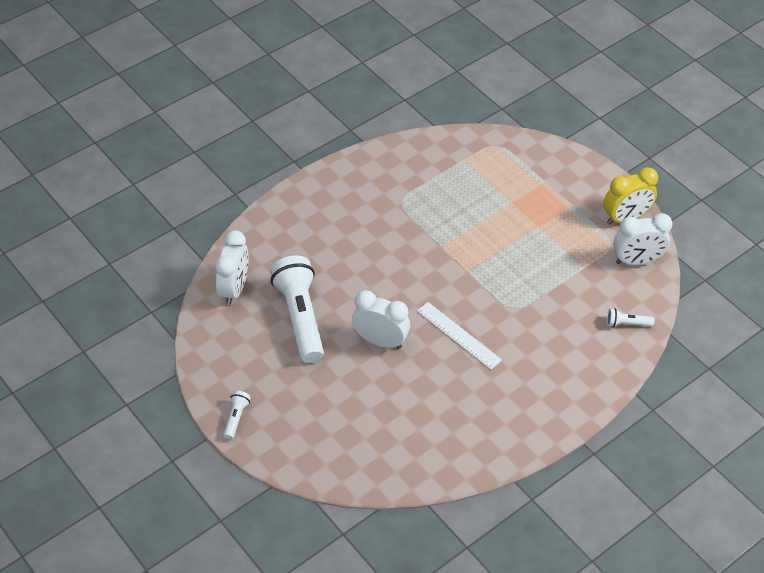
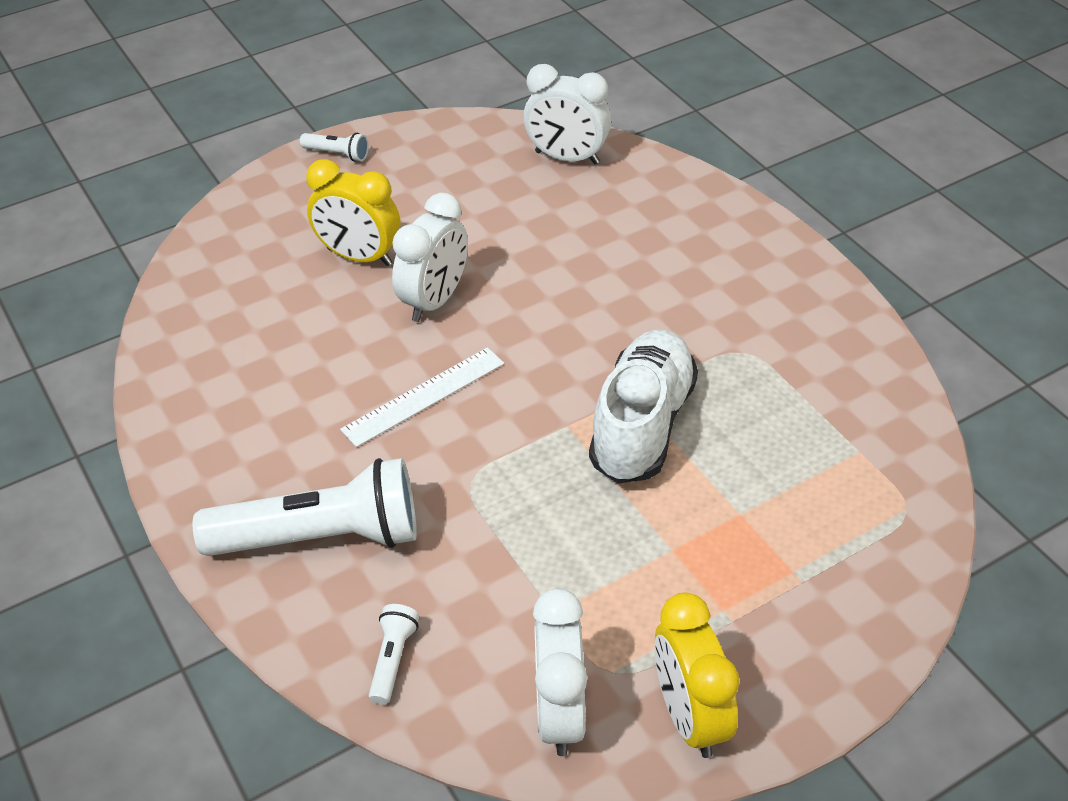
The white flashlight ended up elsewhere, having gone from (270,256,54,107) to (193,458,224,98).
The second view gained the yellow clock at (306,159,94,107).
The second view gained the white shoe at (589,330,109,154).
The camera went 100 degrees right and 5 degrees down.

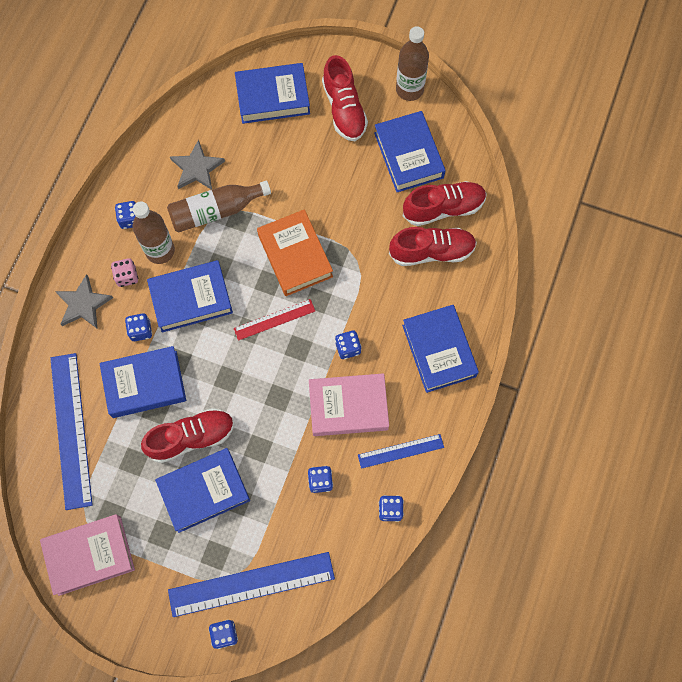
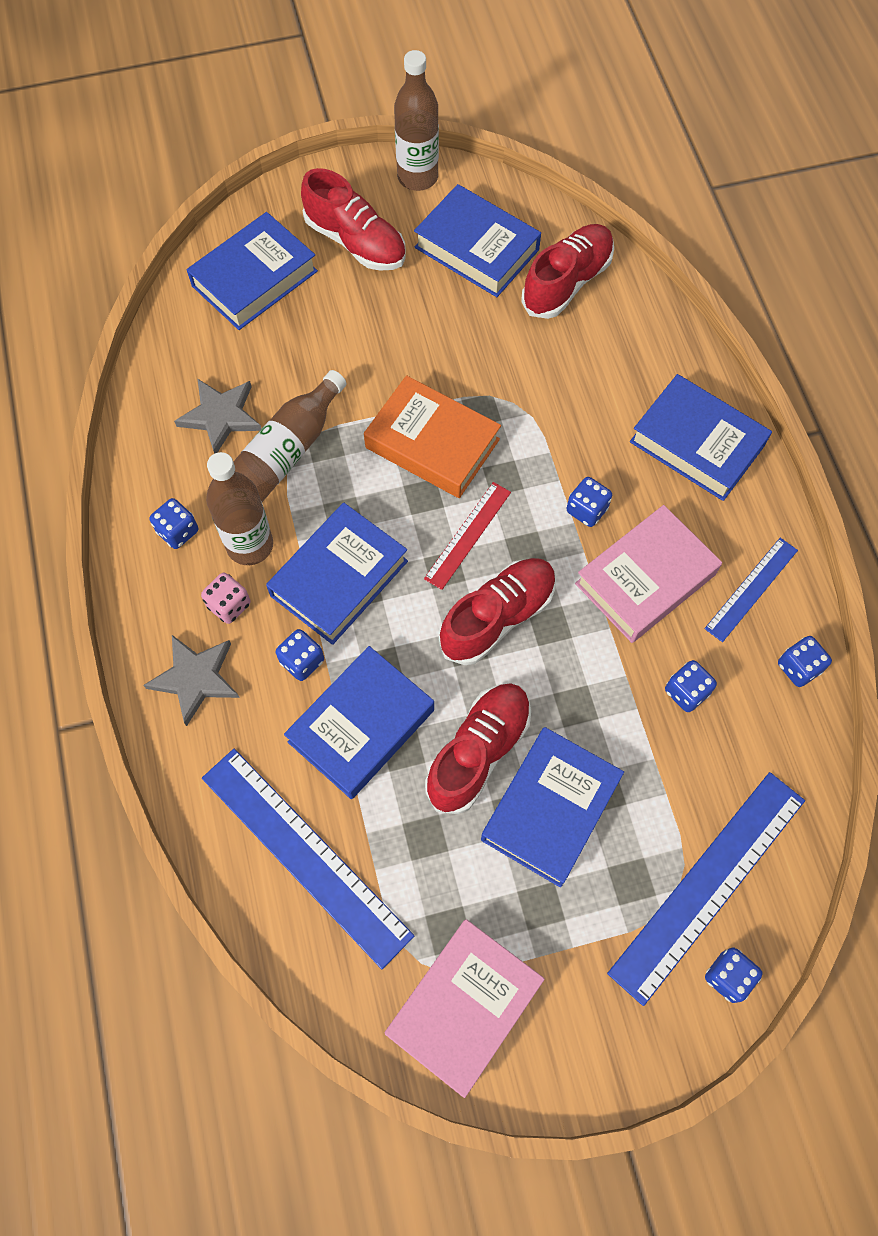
The red shoe ended up elsewhere, having gone from (389,227,88,39) to (439,558,117,107).
The camera went 35 degrees left and 5 degrees down.

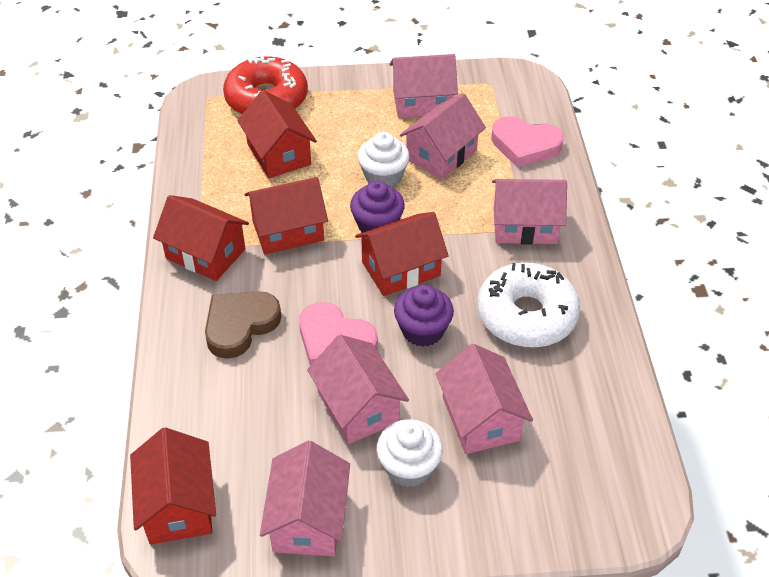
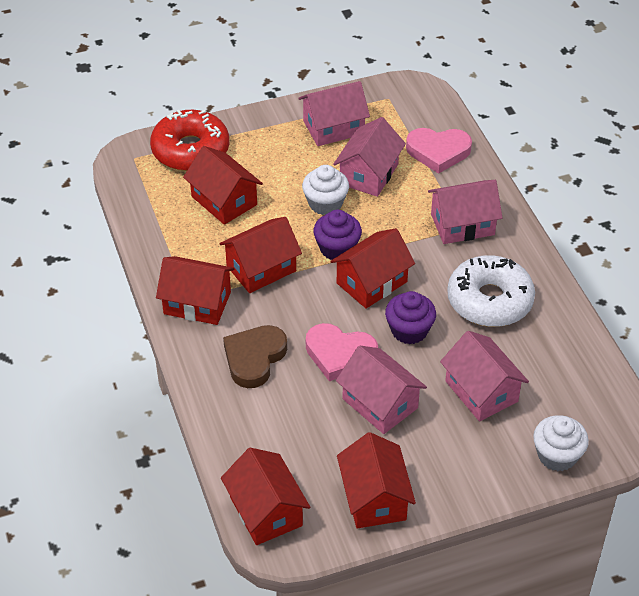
What was the pink house at (260,441,90,115) turned into the red house at (337,432,79,96).
The white cupcake ended up elsewhere, having gone from (377,419,66,68) to (533,415,56,56).
The camera went 15 degrees left and 0 degrees up.

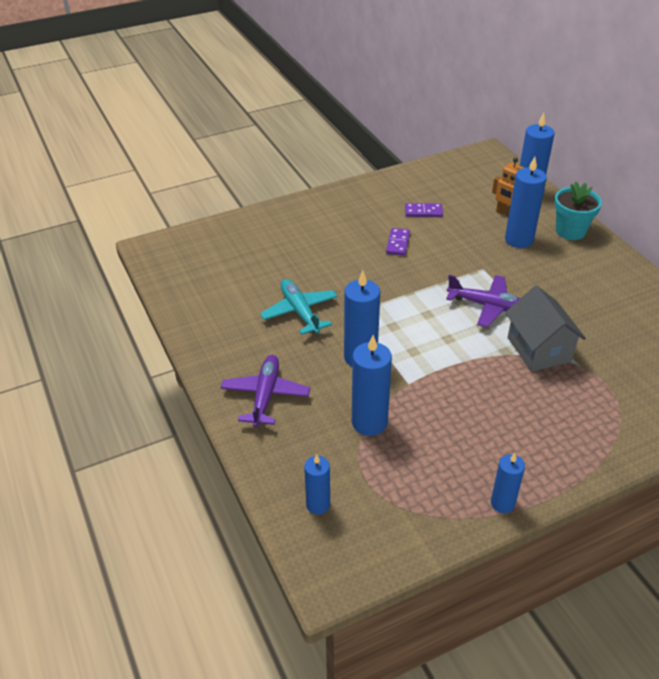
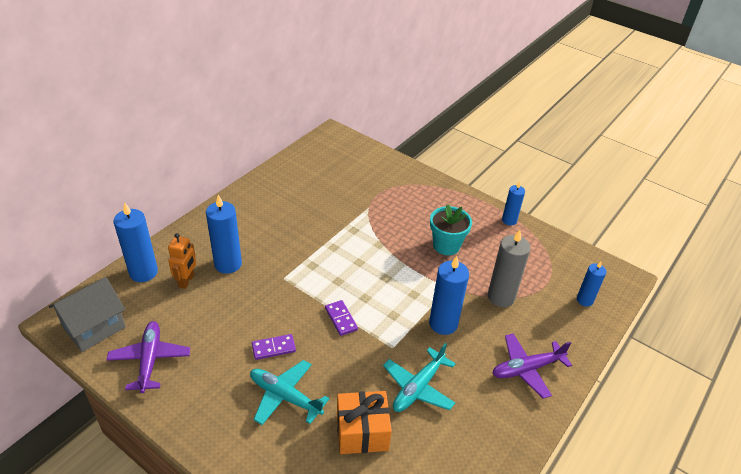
The grey house ended up elsewhere, having gone from (505,286,81,86) to (49,277,77,75).
The purple plane ended up elsewhere, having gone from (446,275,74,52) to (107,321,83,72).
The second view gained the turquoise plane at (250,360,79,65).
The purple domino ended up elsewhere, having gone from (405,203,38,14) to (325,300,33,36).
The second view gained the orange gift at (337,391,55,63).
The turquoise flower pot ended up elsewhere, having gone from (554,182,48,58) to (430,204,42,51).
What was the blue candle at (352,335,40,101) turned into the grey candle at (488,230,43,77).
The camera went 120 degrees left and 0 degrees up.

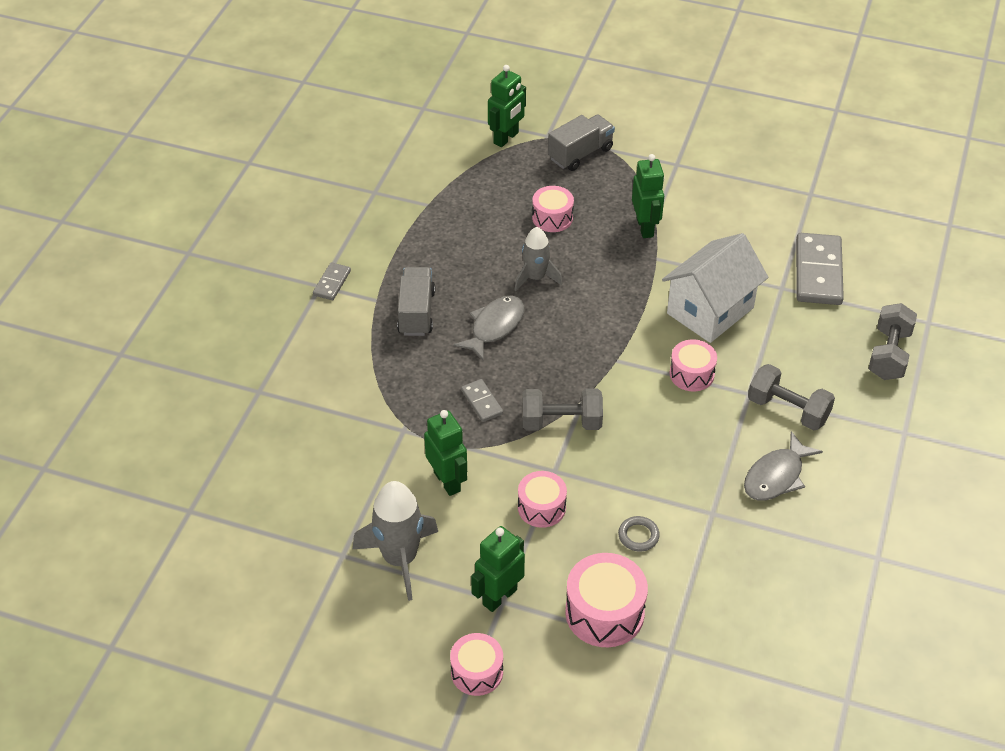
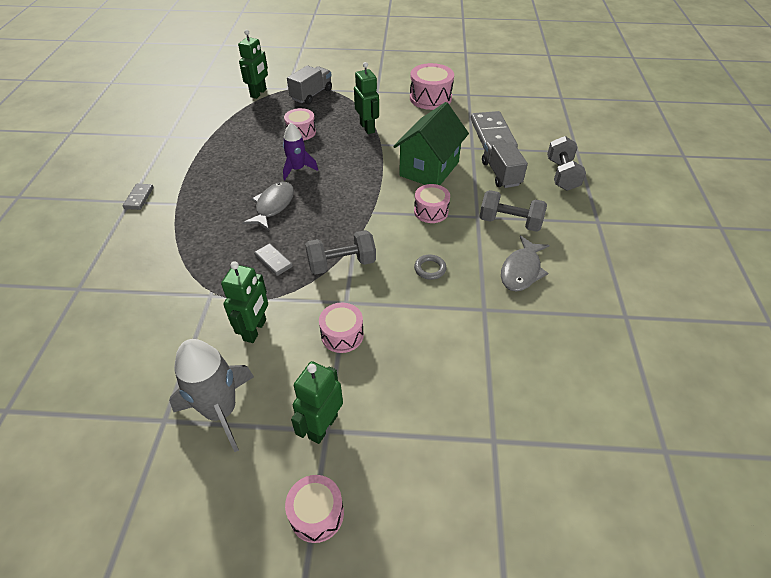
The green robot at (424,410,43,86) ended up facing another way, 60 degrees clockwise from before.
What was the grey rocket at (515,227,47,64) turned into the purple rocket at (283,123,35,57).
What was the white house at (662,233,106,110) turned into the green house at (393,102,76,83).
The pink drum ended up elsewhere, having gone from (565,553,83,94) to (410,63,44,47).
The grey ring ended up elsewhere, having gone from (618,516,42,36) to (414,255,33,25).
The grey truck ended up elsewhere, having gone from (397,267,38,69) to (482,139,46,49).
The camera went 15 degrees left and 0 degrees up.

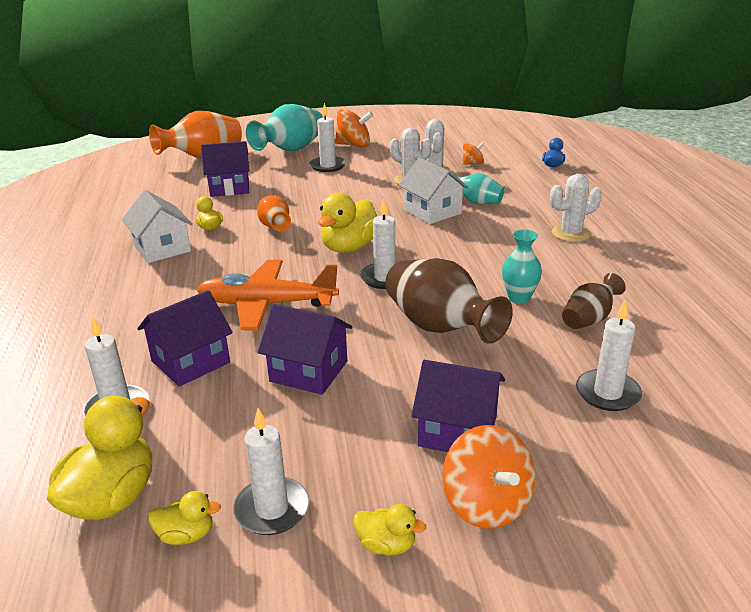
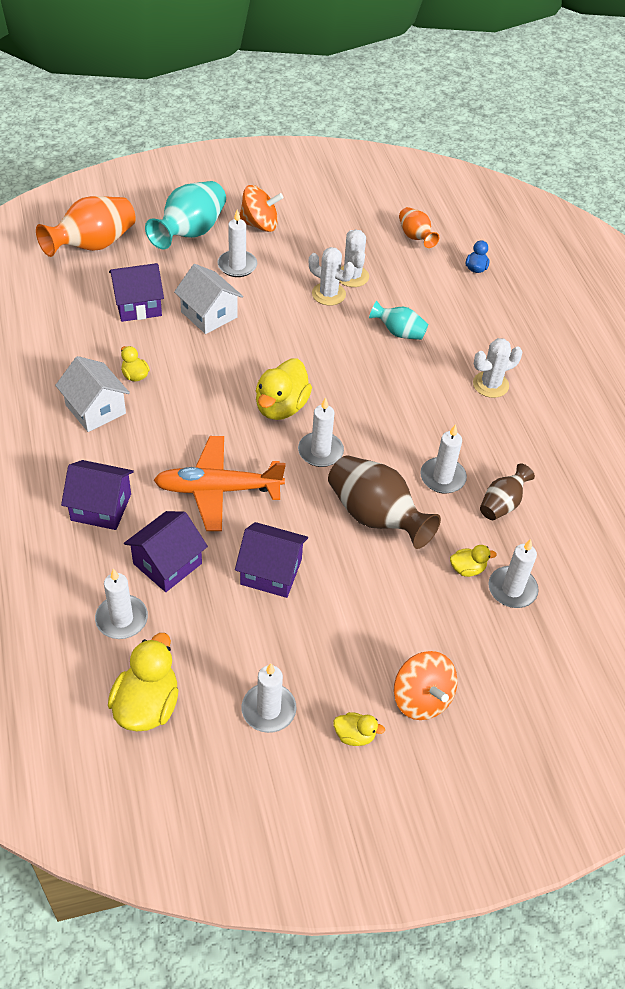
The purple house ended up elsewhere, having gone from (411,360,94,92) to (61,460,73,70).
The white house ended up elsewhere, having gone from (399,157,70,67) to (174,264,69,70).
The orange vase ended up elsewhere, having gone from (257,195,34,36) to (399,207,40,41).
Where the turquoise vase stood at (502,229,40,75), the white candle came to stand at (420,424,47,70).
The yellow duck ended up elsewhere, having gone from (148,491,73,54) to (450,545,47,32).
The second view lost the orange spinning top at (463,142,22,23).
The camera went 10 degrees left and 20 degrees up.

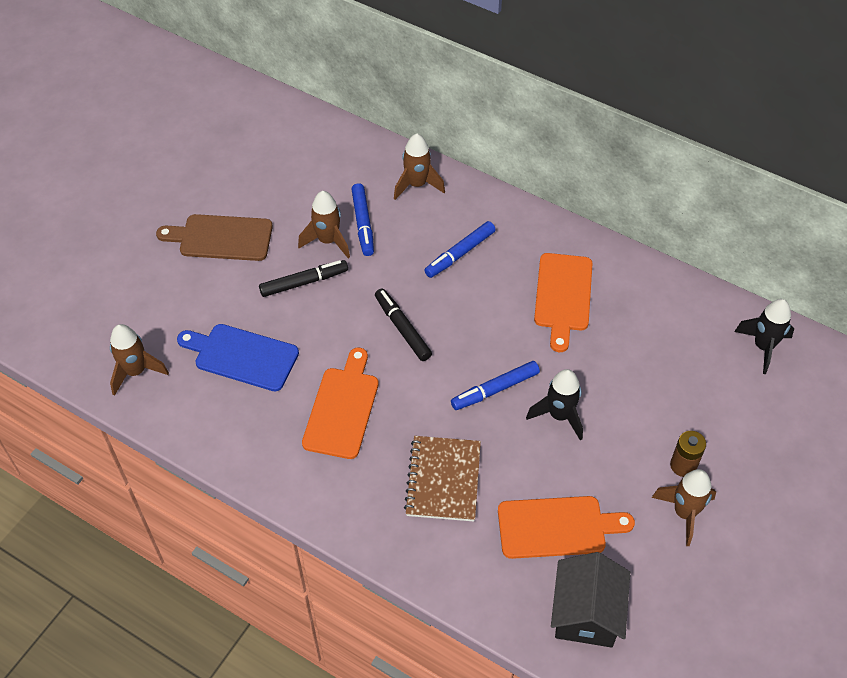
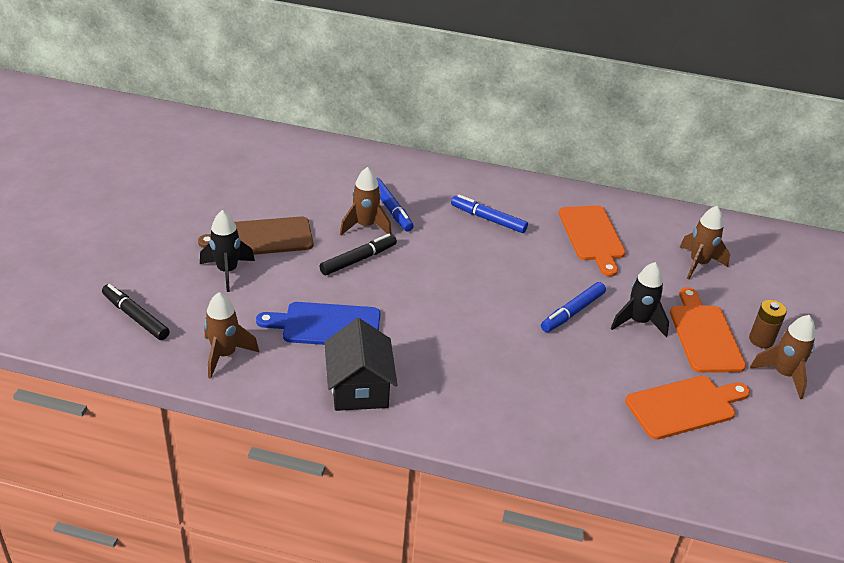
The black marker ended up elsewhere, having gone from (375,288,57,73) to (102,284,68,56).
The black rocket ended up elsewhere, having gone from (734,299,60,75) to (200,210,55,82).
The black house ended up elsewhere, having gone from (551,552,79,96) to (324,318,73,93).
The blue marker at (424,221,72,57) ended up facing another way, 90 degrees clockwise from before.
The orange cutting board ended up elsewhere, having gone from (302,348,77,111) to (670,287,76,86).
The brown rocket ended up elsewhere, having gone from (394,134,51,66) to (679,206,51,74).
The second view lost the brown notebook at (404,436,77,86).
The camera went 20 degrees left and 15 degrees down.

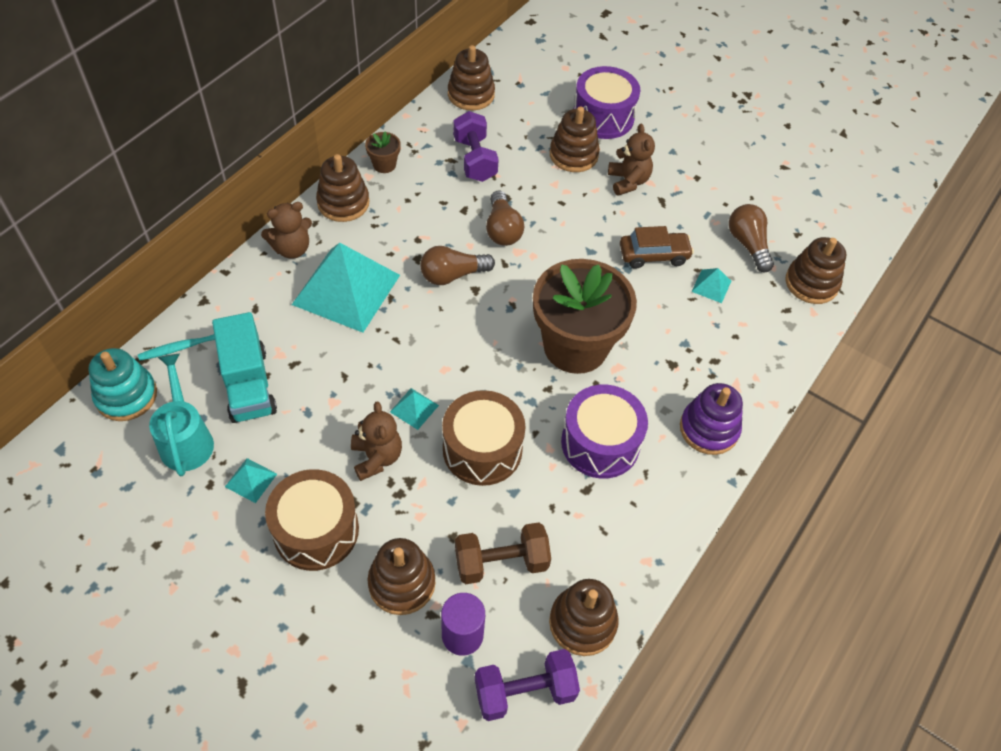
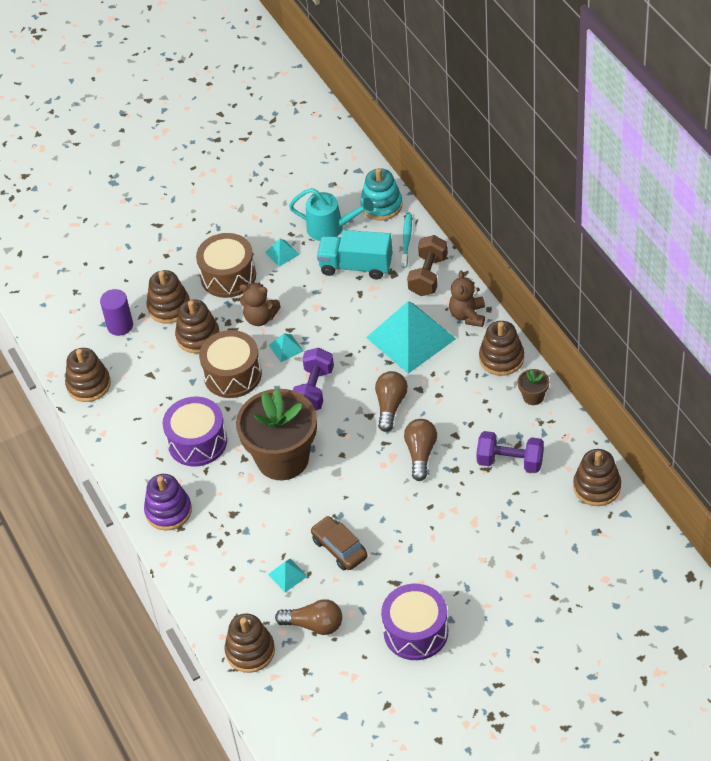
The brown stacking toy ended up elsewhere, having gone from (550,107,50,65) to (175,299,45,54).
The purple dumbbell ended up elsewhere, having gone from (475,649,105,72) to (293,348,41,63).
The brown car at (620,226,74,43) ended up facing another way, 120 degrees clockwise from before.
The purple drum ended up elsewhere, having gone from (573,66,67,73) to (381,584,67,76).
The brown light bulb at (486,190,38,56) ended up facing another way, 75 degrees clockwise from before.
The brown dumbbell ended up elsewhere, having gone from (455,522,96,62) to (407,235,41,61).
The second view lost the brown teddy bear at (608,124,47,72).
The camera went 125 degrees right and 5 degrees down.

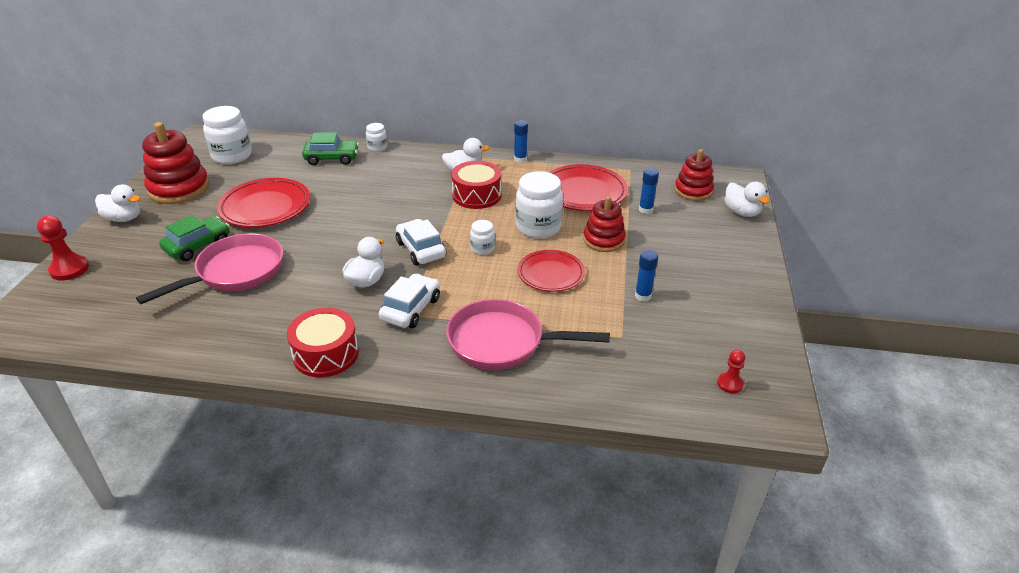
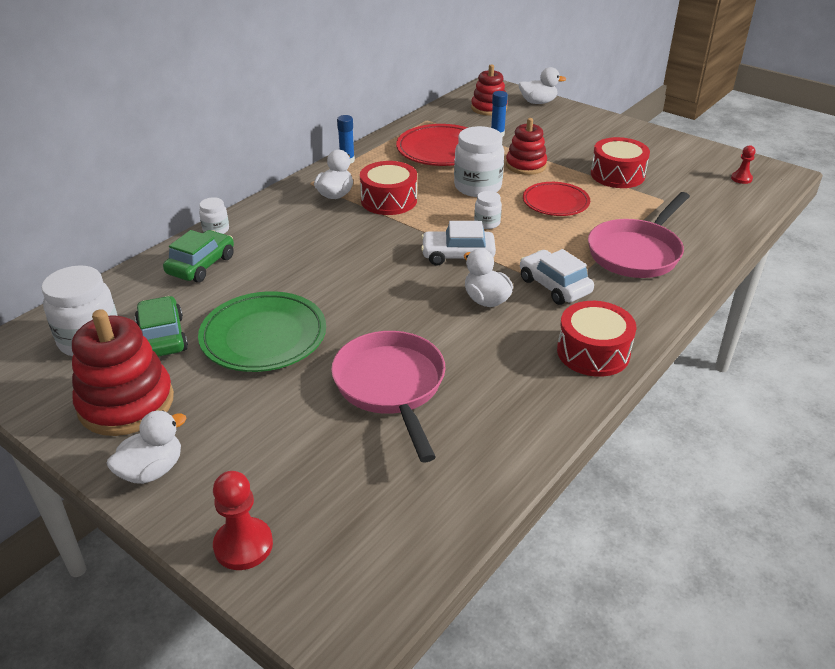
The green car ended up elsewhere, having gone from (159,215,71,46) to (135,296,53,61).
What was the red plate at (217,178,93,49) turned into the green plate at (198,291,128,81).
Where the blue glue stick stood at (635,250,23,52), the red drum came to stand at (591,137,59,51).
The camera went 60 degrees left and 0 degrees up.

